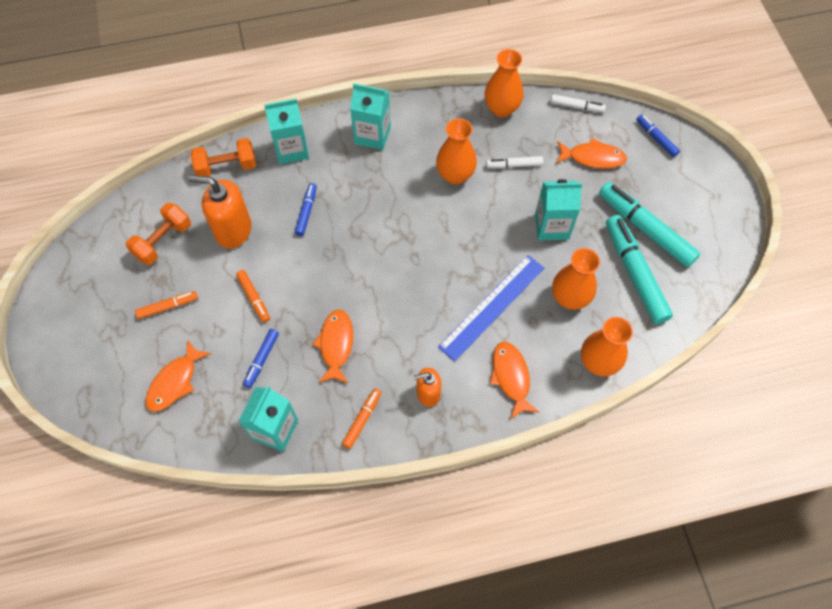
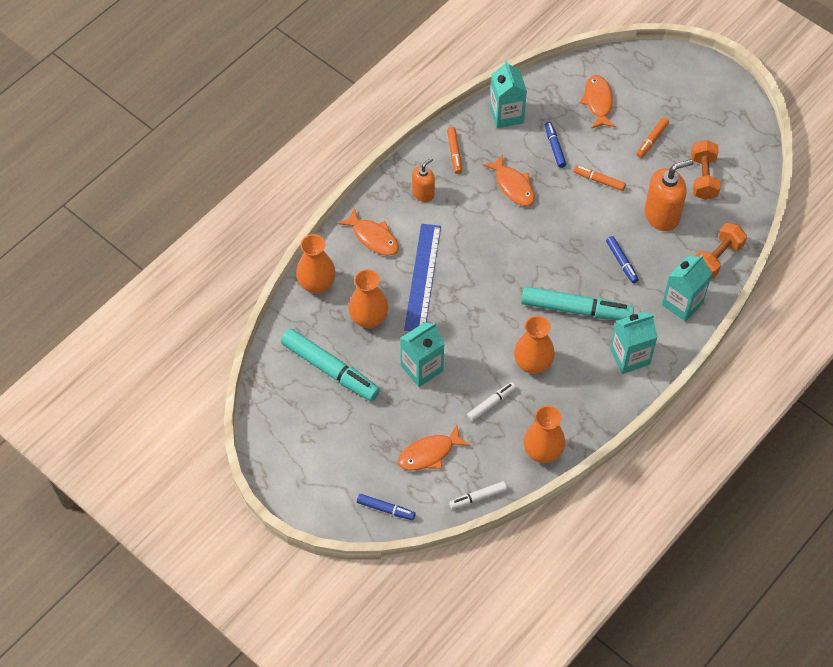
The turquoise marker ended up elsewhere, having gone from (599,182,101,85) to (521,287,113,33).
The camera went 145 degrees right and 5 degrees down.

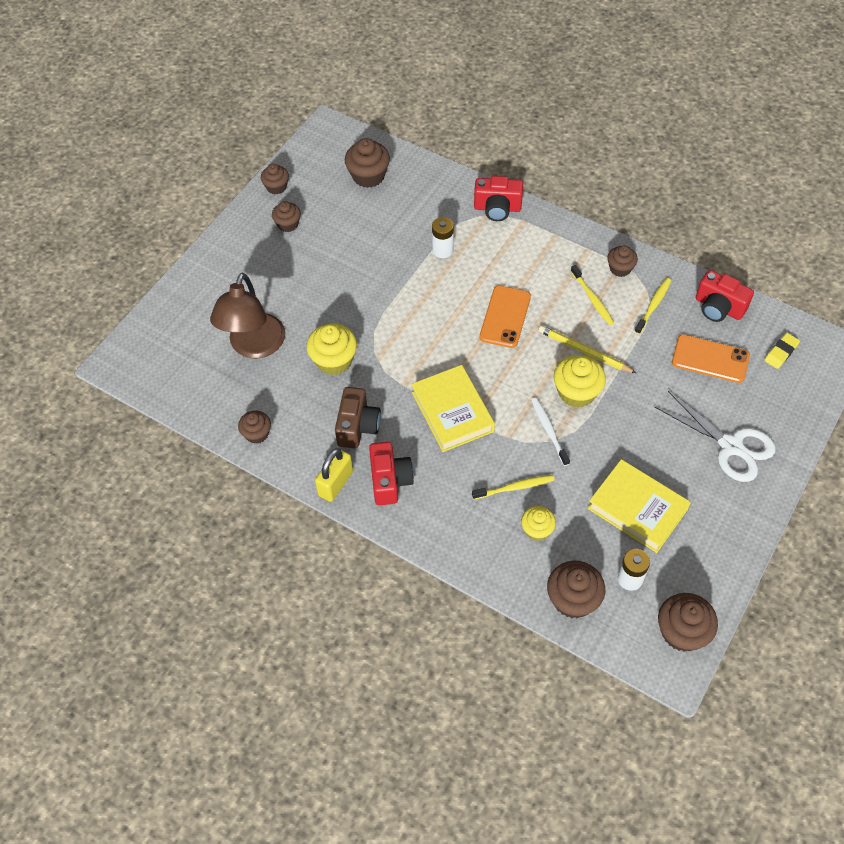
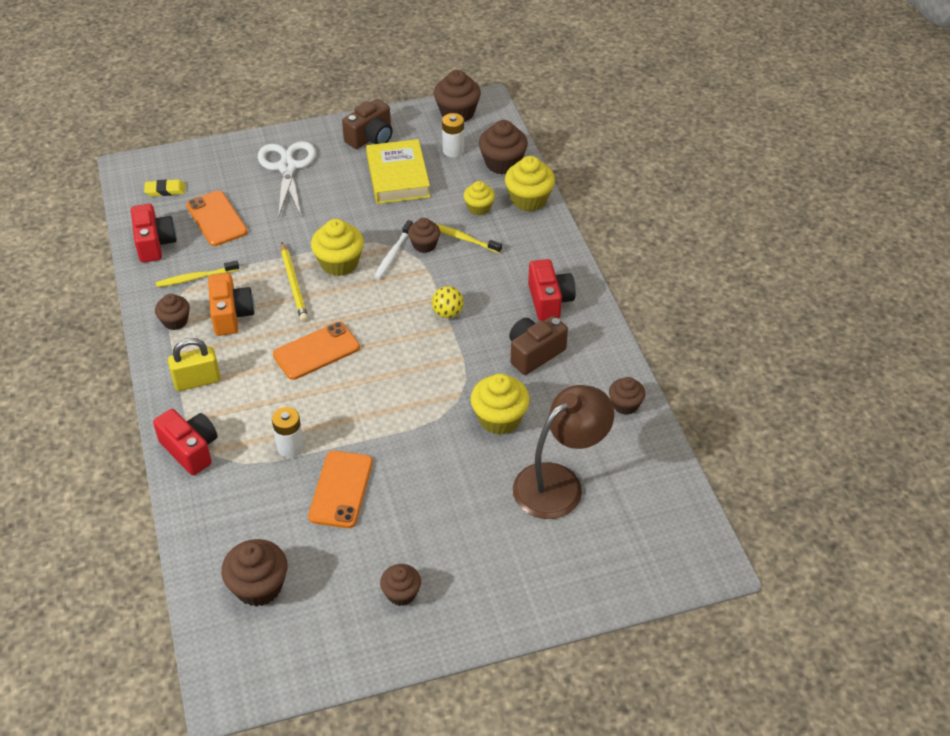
The yellow padlock ended up elsewhere, having gone from (315,448,38,54) to (168,338,53,53).
Where the yellow toothbrush stood at (571,265,43,60), the orange camera came to stand at (208,273,46,63).
The second view gained the orange phone at (308,451,65,77).
The second view gained the brown camera at (342,99,51,50).
The brown cupcake ended up elsewhere, having gone from (261,164,28,30) to (408,218,32,35).
Where the yellow book stood at (411,365,84,87), the yellow ball came to stand at (432,286,32,32).
The second view gained the yellow cupcake at (505,156,50,56).
The red camera at (369,442,45,63) ended up facing another way, 135 degrees clockwise from before.
The camera went 140 degrees left and 10 degrees down.

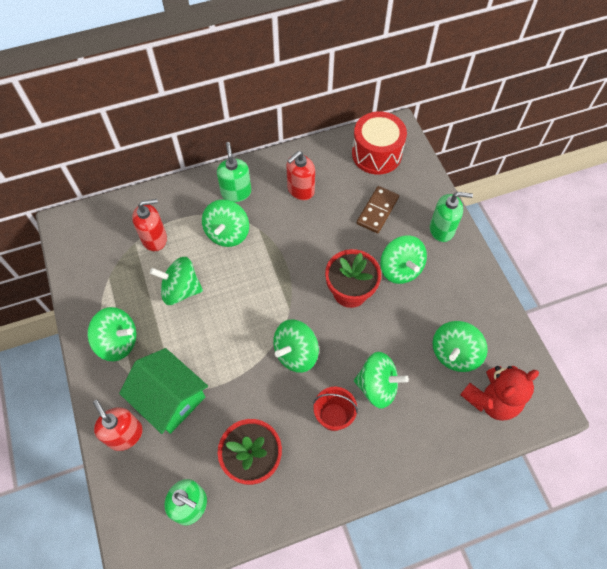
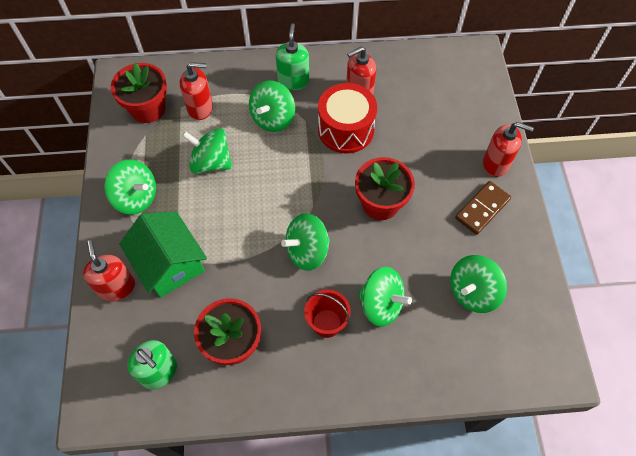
The second view gained the red flower pot at (111,62,56,61).
The red drum ended up elsewhere, having gone from (352,111,55,64) to (318,83,59,71).
The brown domino ended up elsewhere, having gone from (357,186,42,47) to (455,181,56,54).
What was the green soap dispenser at (430,192,43,50) turned into the red soap dispenser at (483,122,51,55).
The second view lost the green spinning top at (380,235,47,49).
The second view lost the red teddy bear at (460,366,79,55).
The camera went 15 degrees right and 0 degrees up.

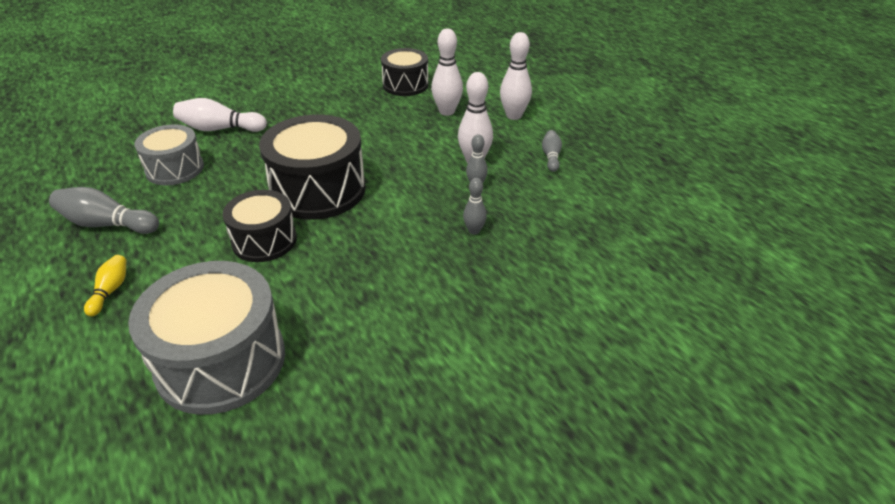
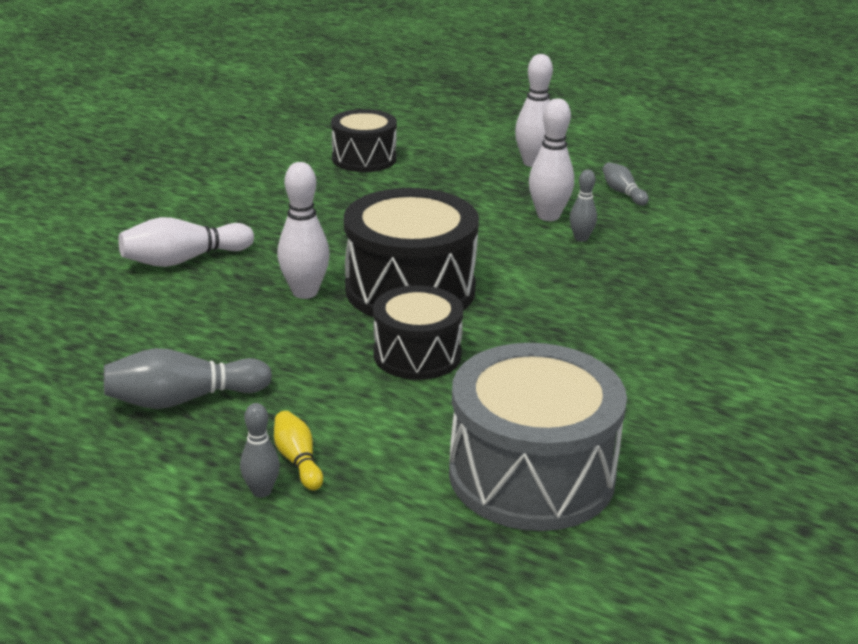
The grey bowling pin ended up elsewhere, having gone from (463,178,24,57) to (240,403,40,95).
The white bowling pin ended up elsewhere, having gone from (431,28,32,88) to (277,162,53,137).
The second view lost the grey drum at (134,124,70,62).
The camera went 30 degrees left and 10 degrees down.

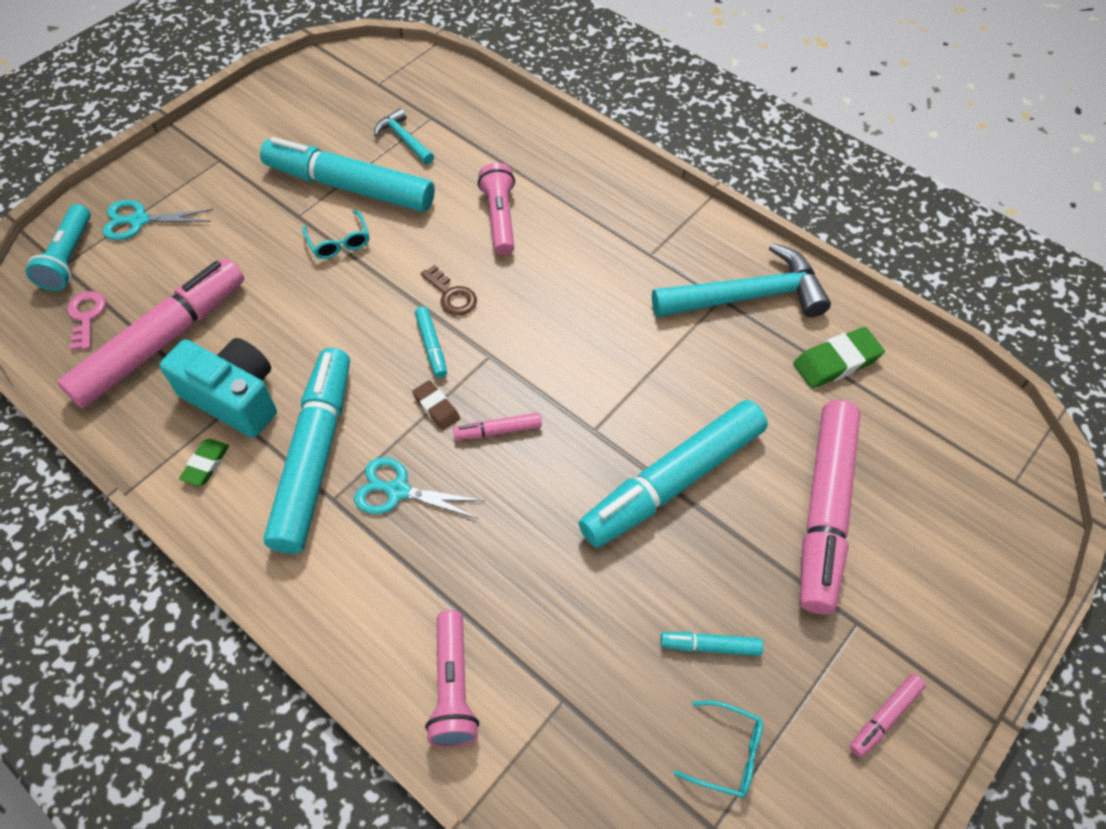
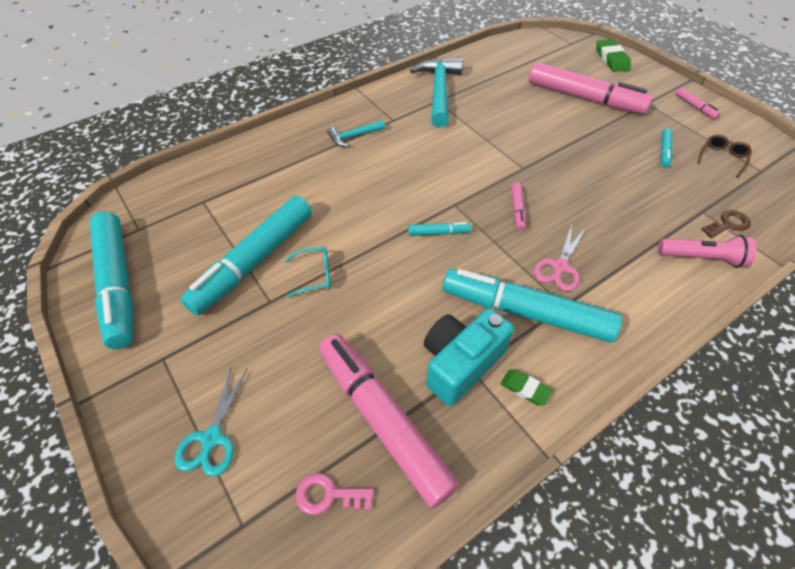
The turquoise marker ended up elsewhere, having gone from (579,400,189,148) to (90,211,44,138).
The turquoise hammer ended up elsewhere, having gone from (374,108,60,56) to (327,120,58,27).
What was the turquoise scissors at (354,457,131,62) turned into the pink scissors at (534,225,52,67).
The green eraser ended up elsewhere, having gone from (793,327,92,62) to (596,39,35,33).
What was the turquoise glasses at (674,700,89,98) turned into the brown glasses at (697,135,55,43).
The brown key ended up elsewhere, having gone from (421,265,56,51) to (701,210,50,28).
The second view lost the turquoise flashlight at (26,204,65,87).
The second view lost the brown eraser at (412,380,48,50).
The second view lost the pink flashlight at (478,163,37,92).
The camera went 75 degrees left and 5 degrees down.

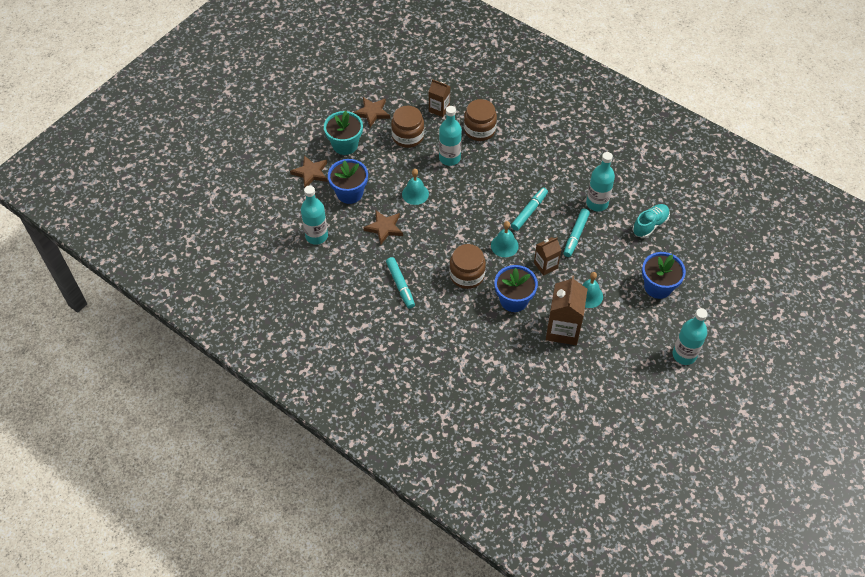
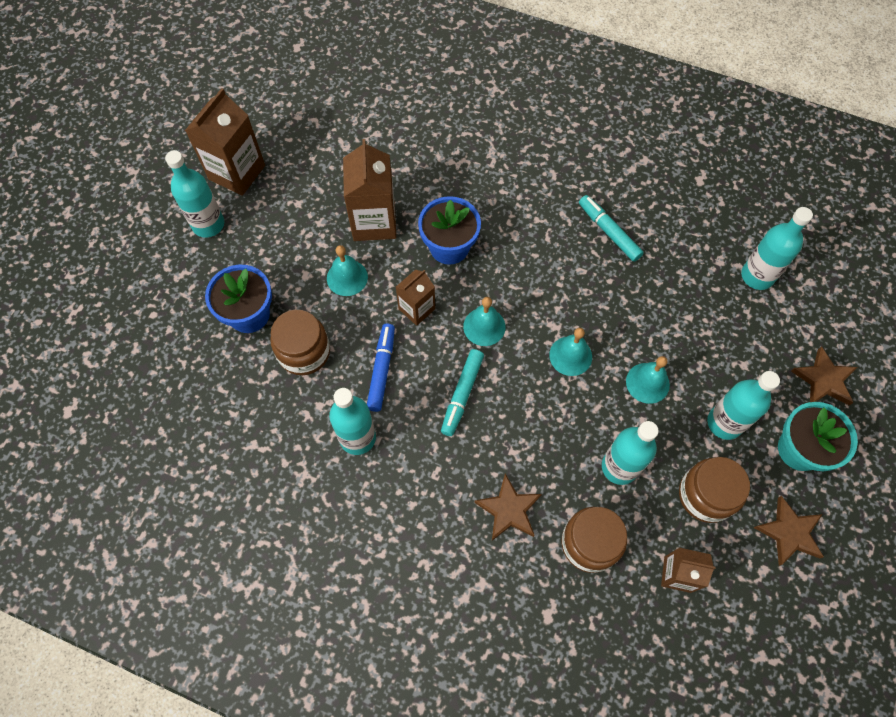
The second view gained the brown carton at (185,88,80,108).
The brown jar ended up elsewhere, having gone from (449,244,37,45) to (270,310,60,65).
What was the turquoise marker at (564,209,26,48) turned into the blue marker at (367,323,28,89).
The brown star ended up elsewhere, having gone from (363,210,40,35) to (474,474,68,67).
The second view gained the turquoise bell at (549,328,43,48).
The second view gained the turquoise bottle at (707,371,73,69).
The second view lost the blue flower pot at (328,159,40,45).
The second view lost the turquoise shoe at (633,204,37,34).
The camera went 165 degrees right and 10 degrees up.

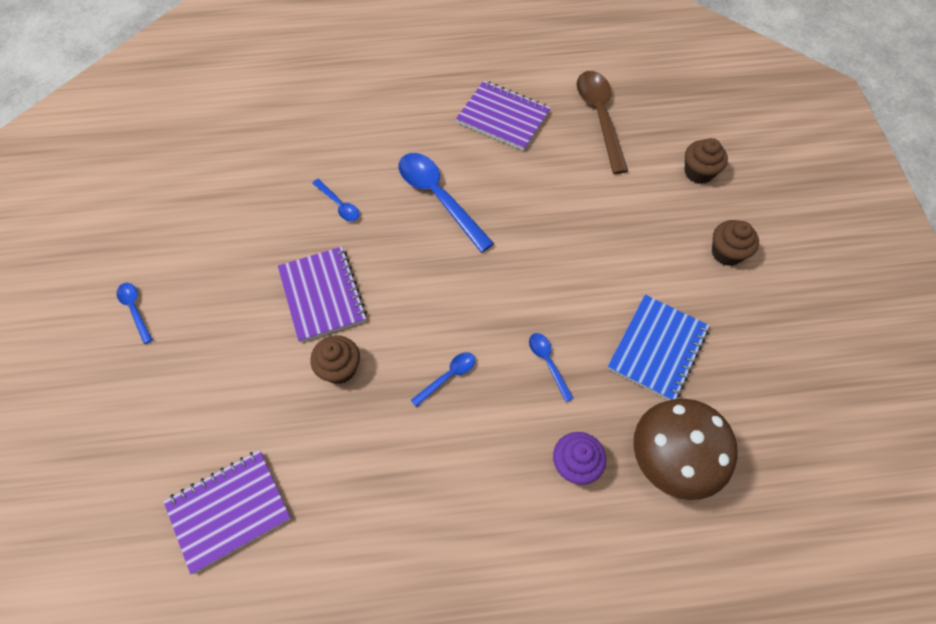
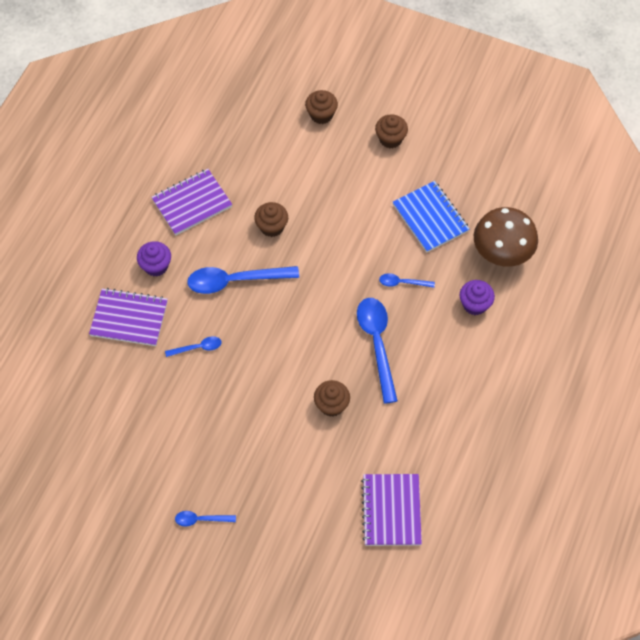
The purple notebook ended up elsewhere, having gone from (278,246,89,97) to (89,288,79,58).
The second view gained the purple cupcake at (137,241,34,36).
The second view gained the brown cupcake at (254,202,34,35).
The size of the blue spoon at (411,352,64,55) changed by a factor of 2.01.
The second view lost the brown spoon at (576,71,52,103).
The camera went 60 degrees left and 0 degrees up.

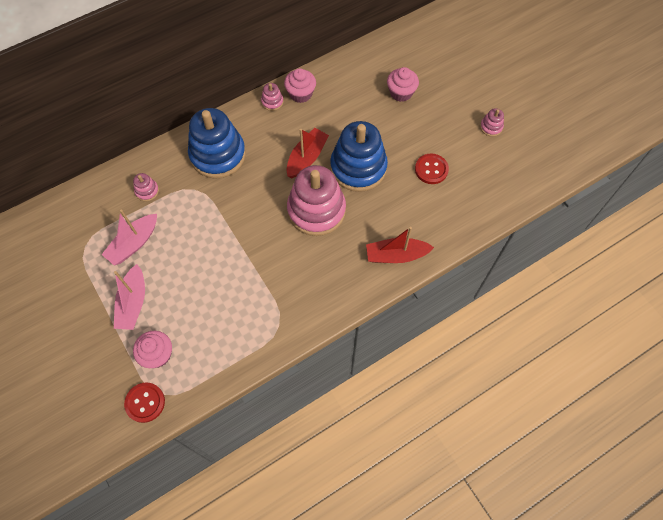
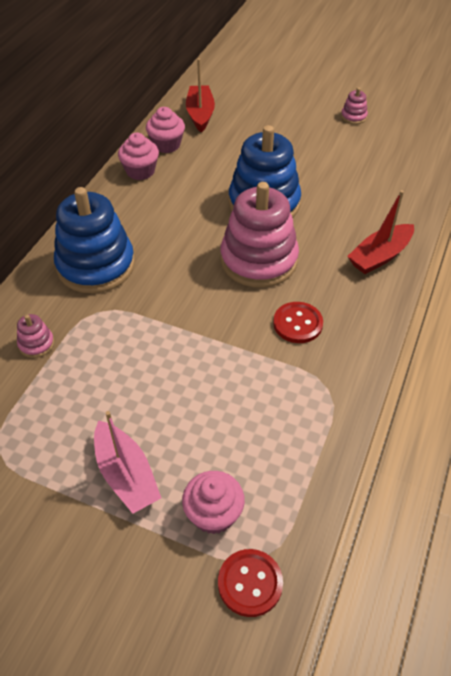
The pink cupcake ended up elsewhere, having gone from (387,67,32,35) to (146,107,39,46).
The red boat ended up elsewhere, having gone from (286,128,43,50) to (186,58,29,75).
The red button ended up elsewhere, having gone from (415,154,34,30) to (273,302,50,41).
The second view lost the pink boat at (101,210,56,55).
The second view lost the pink stacking toy at (261,83,23,28).
The camera went 35 degrees left and 15 degrees down.

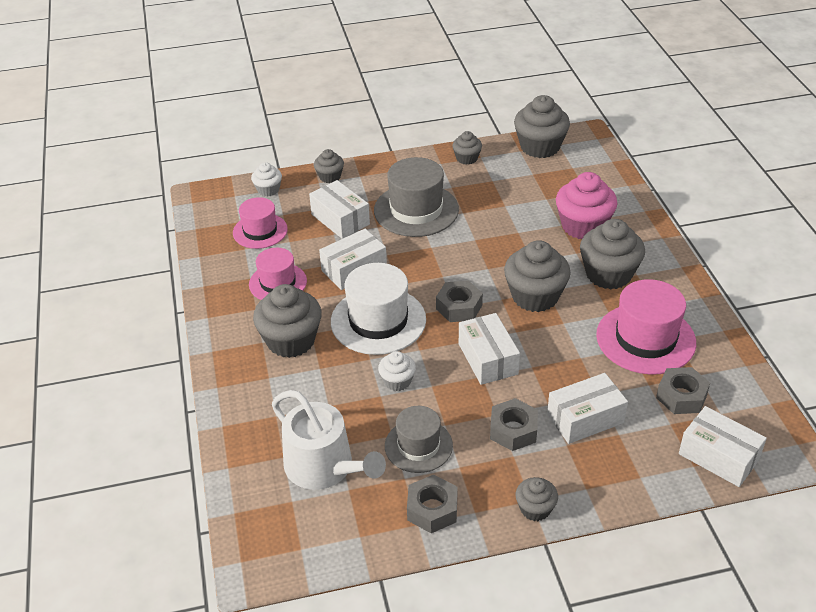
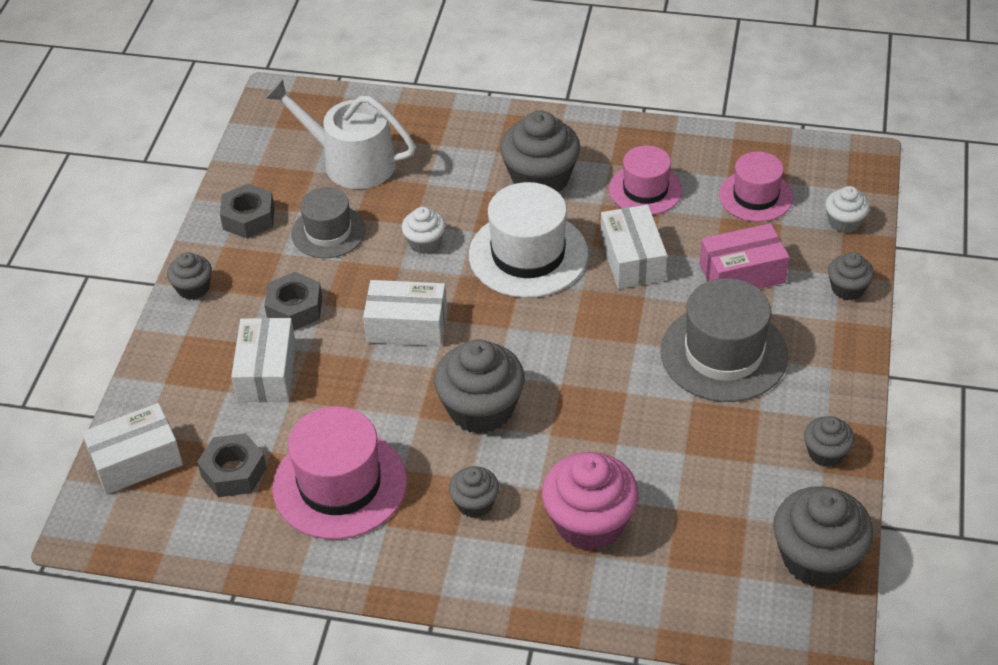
The white watering can at (272,390,114,100) ended up facing another way, 45 degrees clockwise from before.
The size of the grey cupcake at (580,219,65,70) changed by a factor of 0.53.
What was the white box at (309,180,61,59) turned into the pink box at (699,223,90,66).
The second view lost the grey nut at (436,281,47,41).
The camera went 115 degrees right and 5 degrees up.

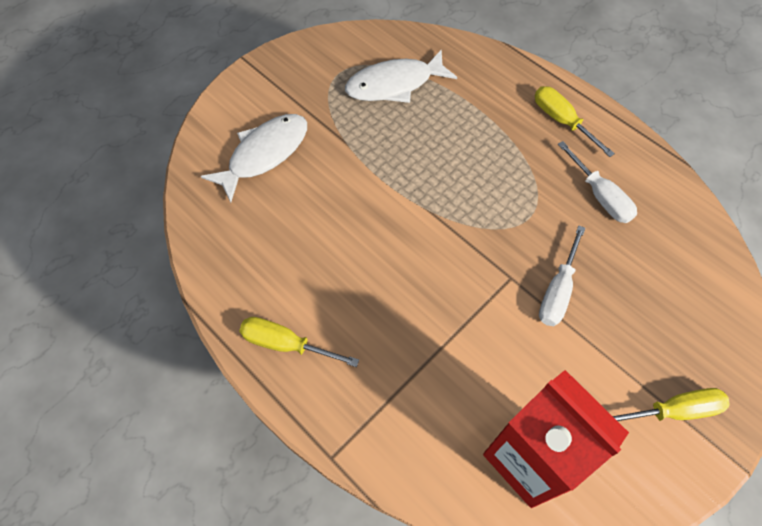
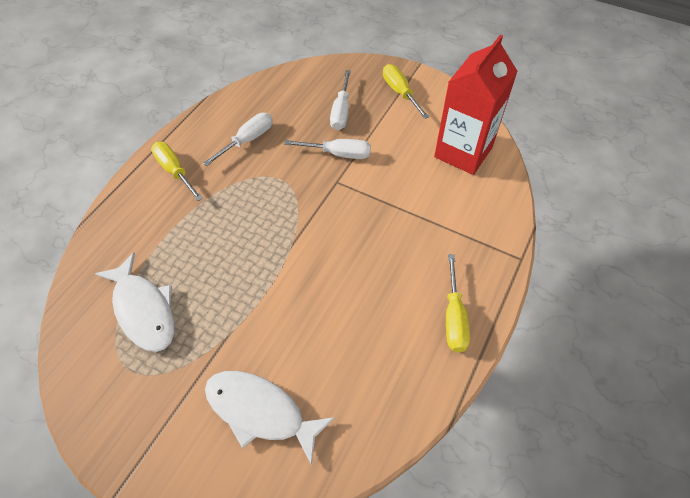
The yellow screwdriver at (535,86,80,71) ended up facing another way, 105 degrees clockwise from before.
The second view gained the white screwdriver at (330,70,21,60).
The camera went 105 degrees left and 5 degrees down.

